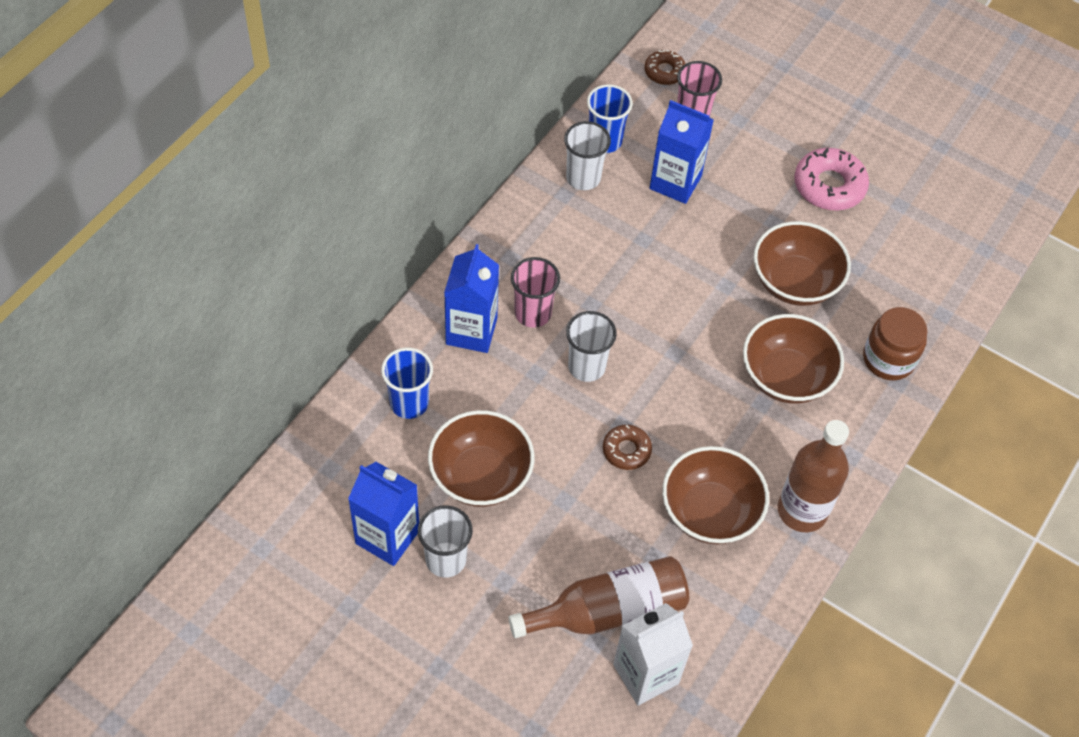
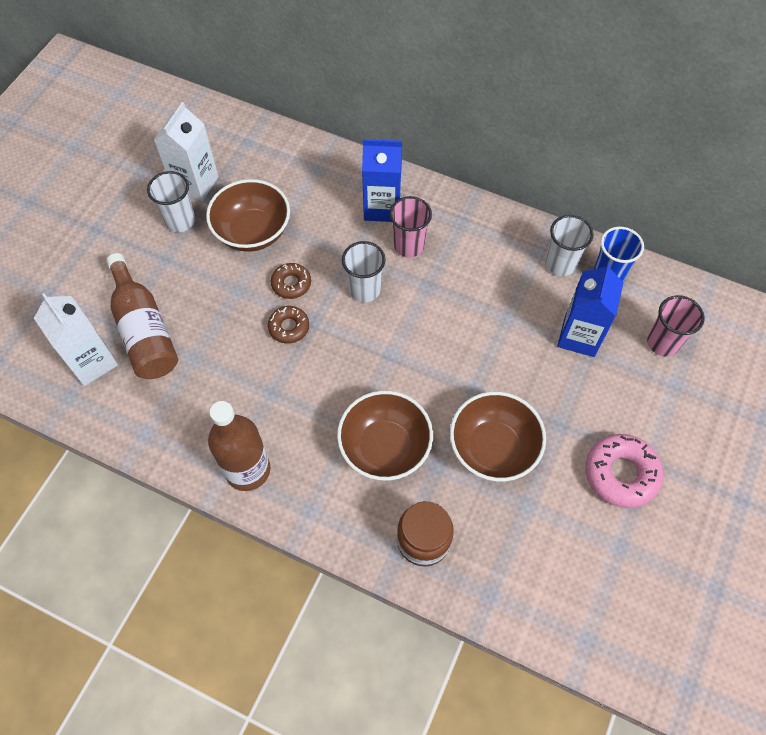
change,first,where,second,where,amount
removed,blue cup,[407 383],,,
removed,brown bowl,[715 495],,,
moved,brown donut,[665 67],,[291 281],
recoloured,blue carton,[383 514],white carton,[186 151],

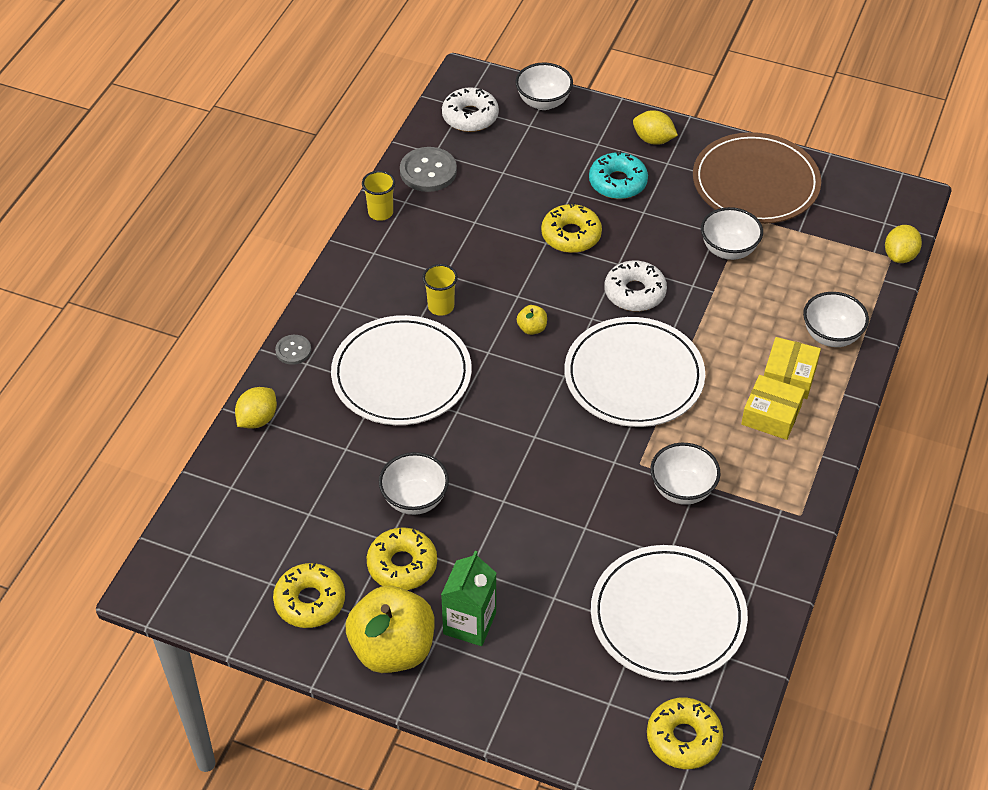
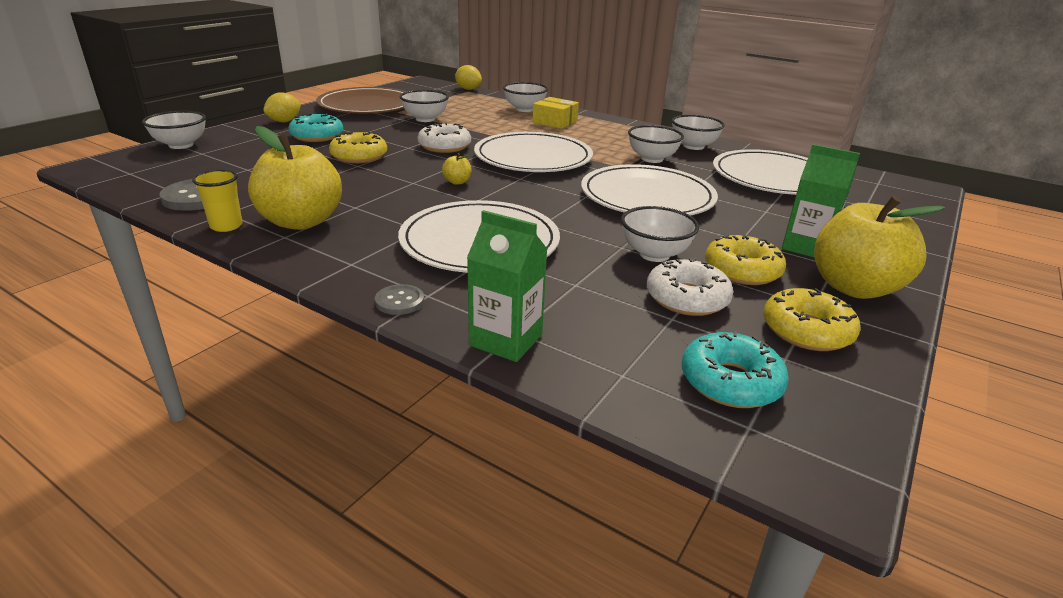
change,first,where,second,where,amount
removed,yellow cup,[440 290],,,
removed,yellow donut,[685 733],,,
removed,yellow box,[773 407],,,
added,,,yellow apple,[295 178],
added,,,white plate,[649 189],
added,,,white bowl,[698 132],
added,,,turquoise donut,[735 369],
moved,white donut,[470 109],,[690 287],
replaced,yellow lemon,[256 408],green carton,[507 286],

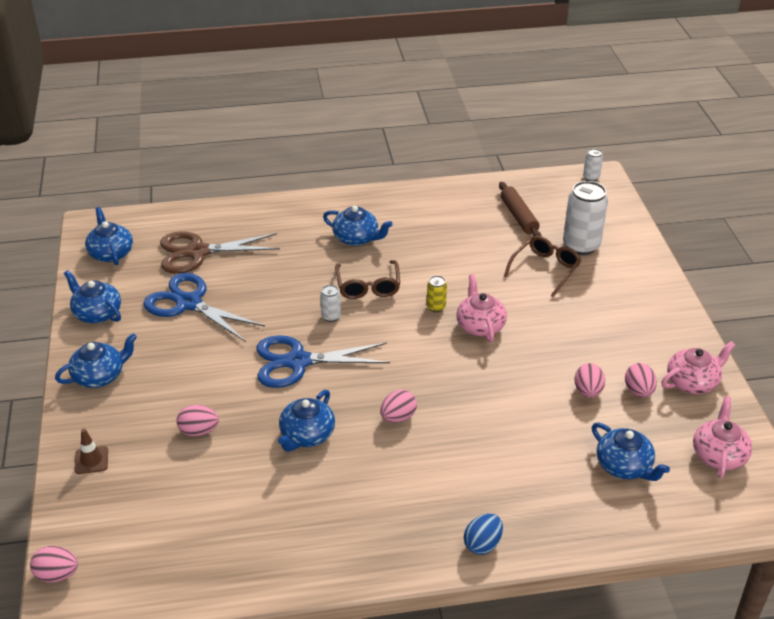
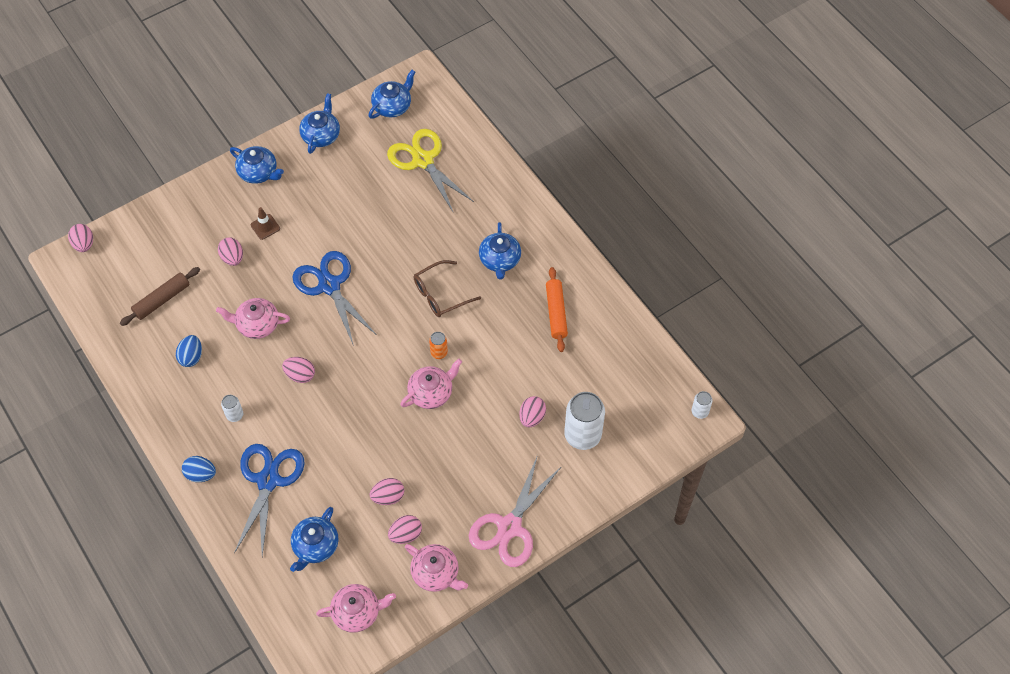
change,first,where,second,where,amount
added,,,blue egg,[189 351],
added,,,pink scissors,[515 511],
added,,,orange rolling pin,[557 309],
moved,brown traffic cone,[91 451],,[265 223],
moved,blue scissors,[204 307],,[269 500],
moved,white can,[330 303],,[232 408],
moved,brown rolling pin,[520 209],,[160 296],
replaced,brown glasses,[542 266],pink egg,[532 411],
recoloured,brown scissors,[220 252],yellow scissors,[430 170],
recoloured,blue teapot,[306 421],pink teapot,[253 318],
recoloured,yellow can,[437 293],orange can,[438 345],

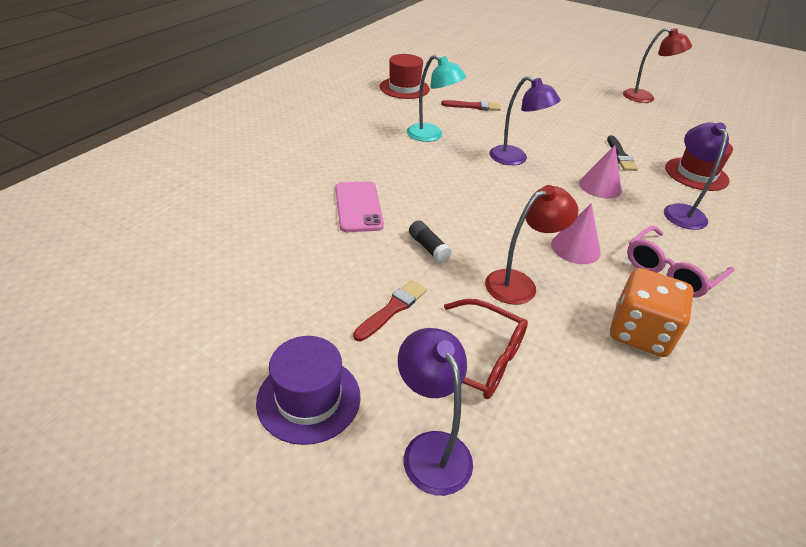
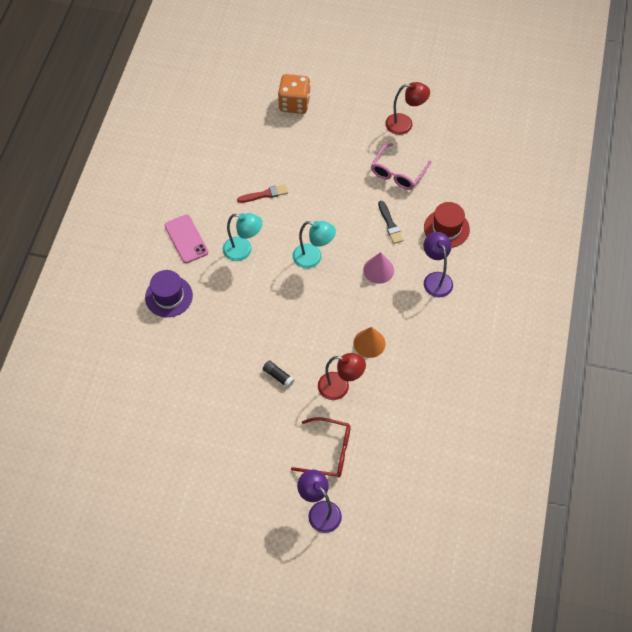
change,first,where,second,where,amount
removed,red brush,[390 310],,,
removed,red hat,[405 76],,,
moved,purple hat,[308 390],,[169 293],
moved,pink phone,[359 206],,[186 238],
moved,orange dice,[652 312],,[294 94],
moved,pink glasses,[680 262],,[401 166],
recoloured,purple lamp,[524 120],turquoise lamp,[314 245],
recoloured,pink cone,[576 233],orange cone,[370 342],
turned,red lamp,[531 245],,[342 376],60 degrees clockwise

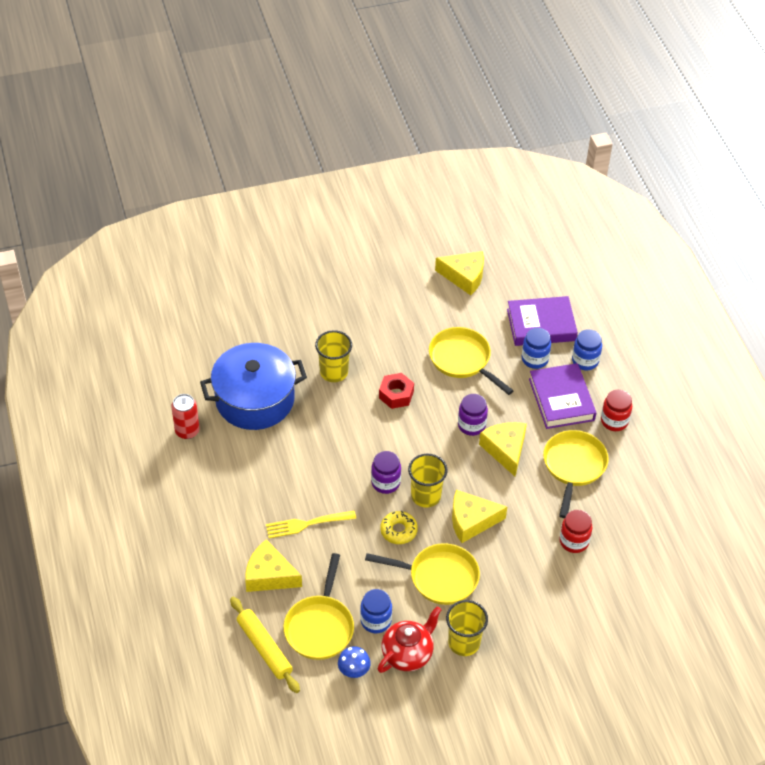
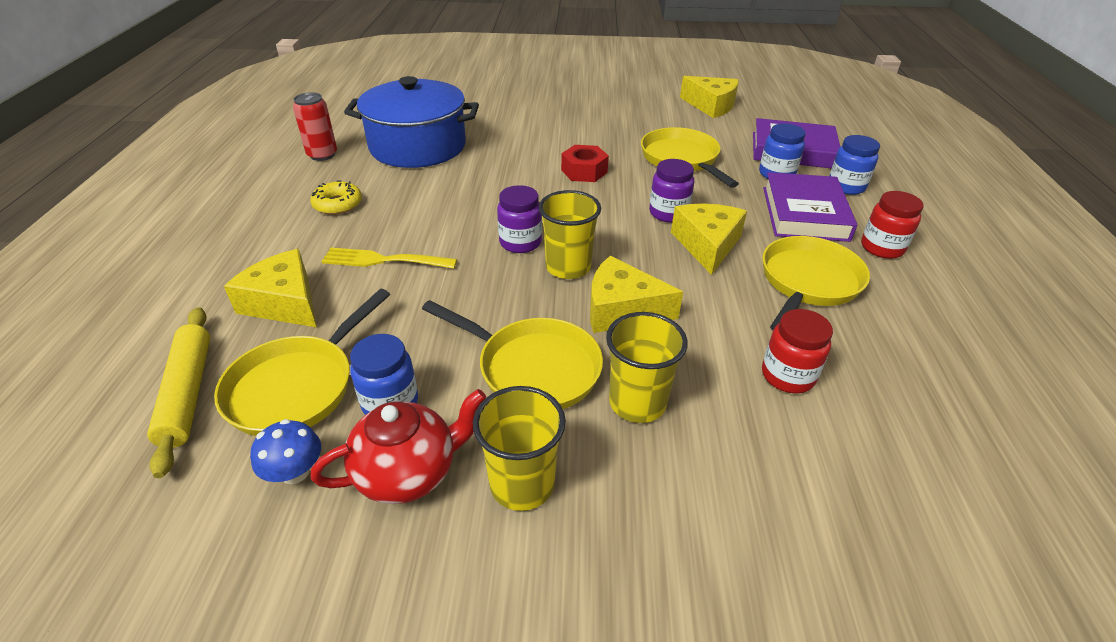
change,first,where,second,where,amount
moved,yellow cup,[333 356],,[647 367],
moved,yellow donut,[399 527],,[336 197],

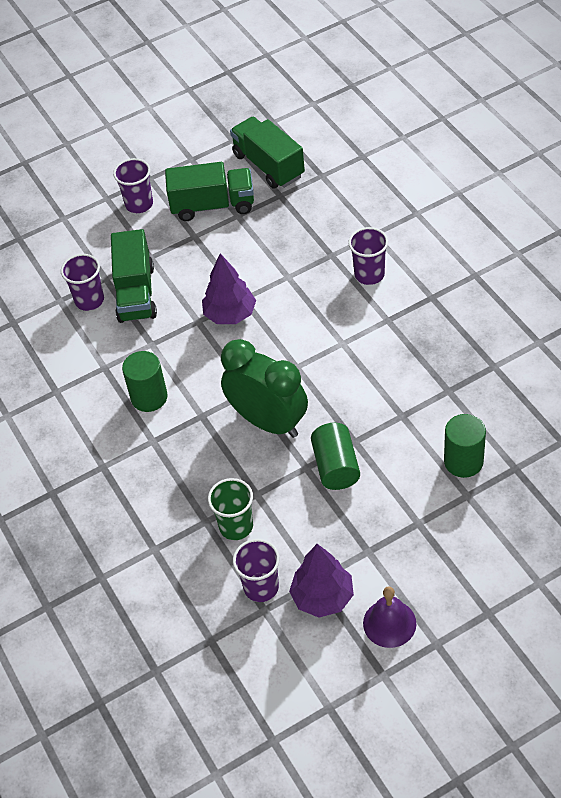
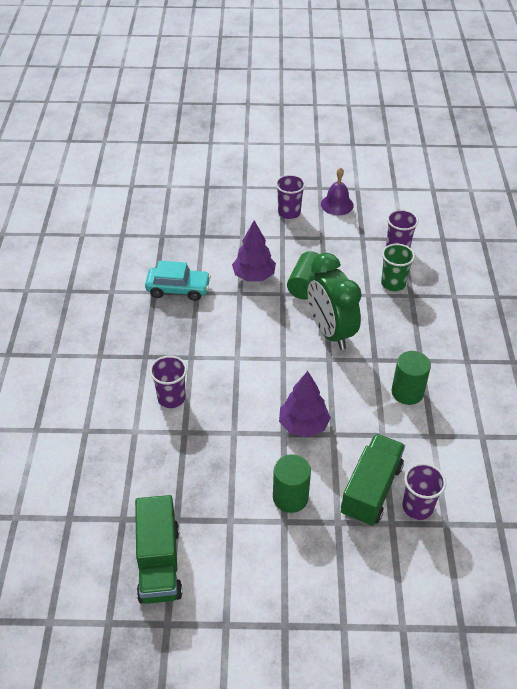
change,first,where,second,where,amount
removed,green truck,[209 191],,,
added,,,turquoise car,[178 281],
moved,purple cup,[133 185],,[291 196],
moved,purple tree,[321 580],,[254 251],
moved,green cylinder,[465 446],,[292 483],

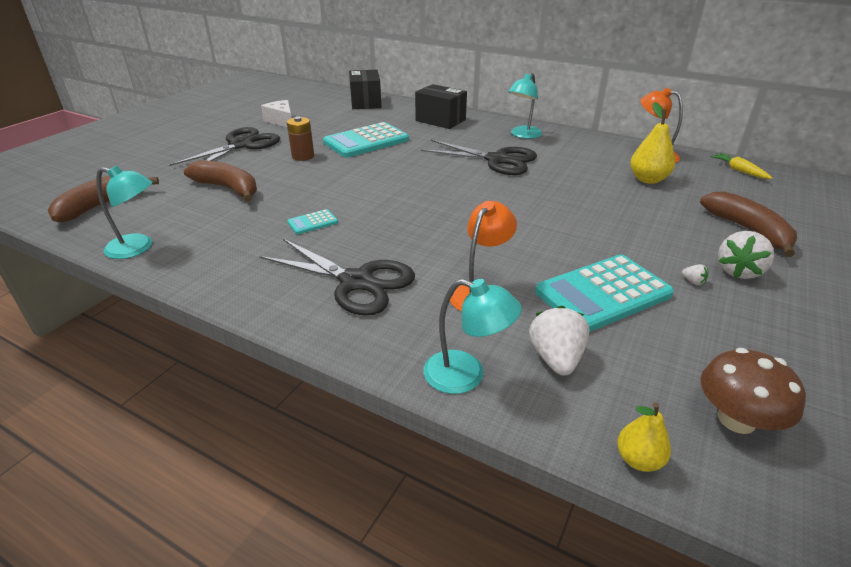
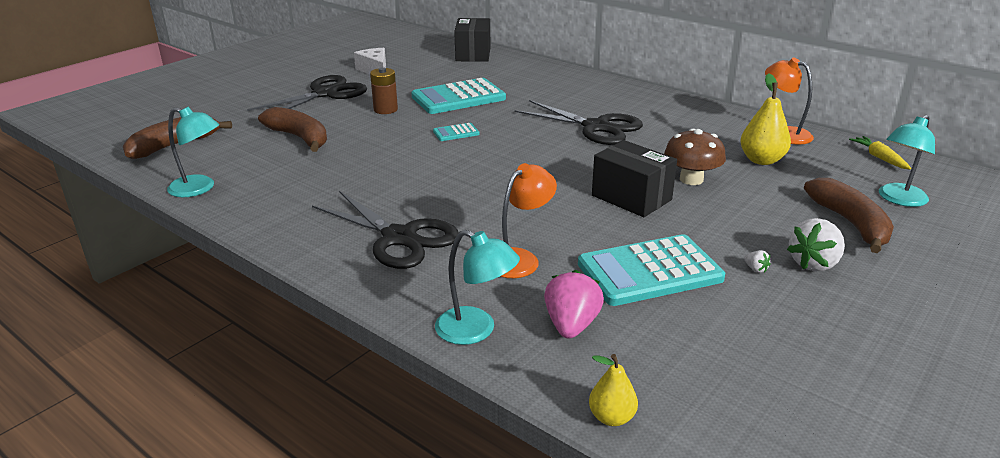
change,first,where,second,where,amount
moved,turquoise calculator,[312 221],,[456 132],
moved,black box,[441 106],,[634 178],
moved,turquoise lamp,[525 106],,[907 161],
moved,brown mushroom,[753 391],,[695 157],
recoloured,white strawberry,[559 341],pink strawberry,[574 304],

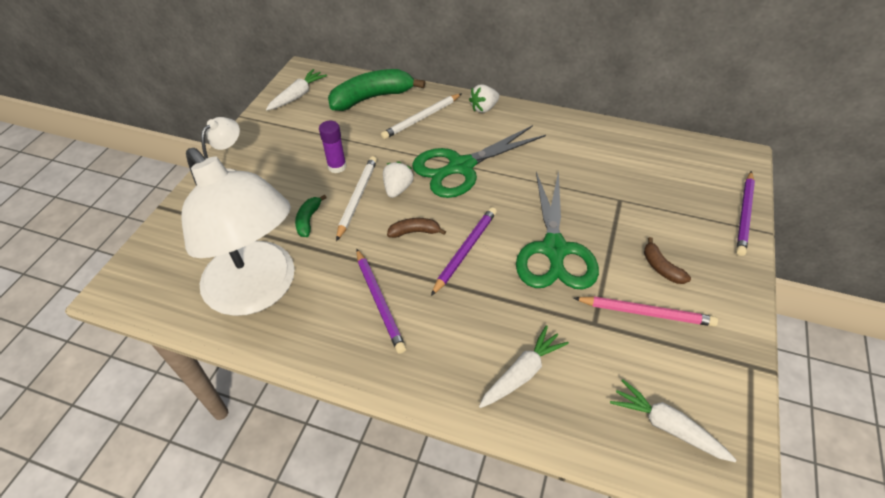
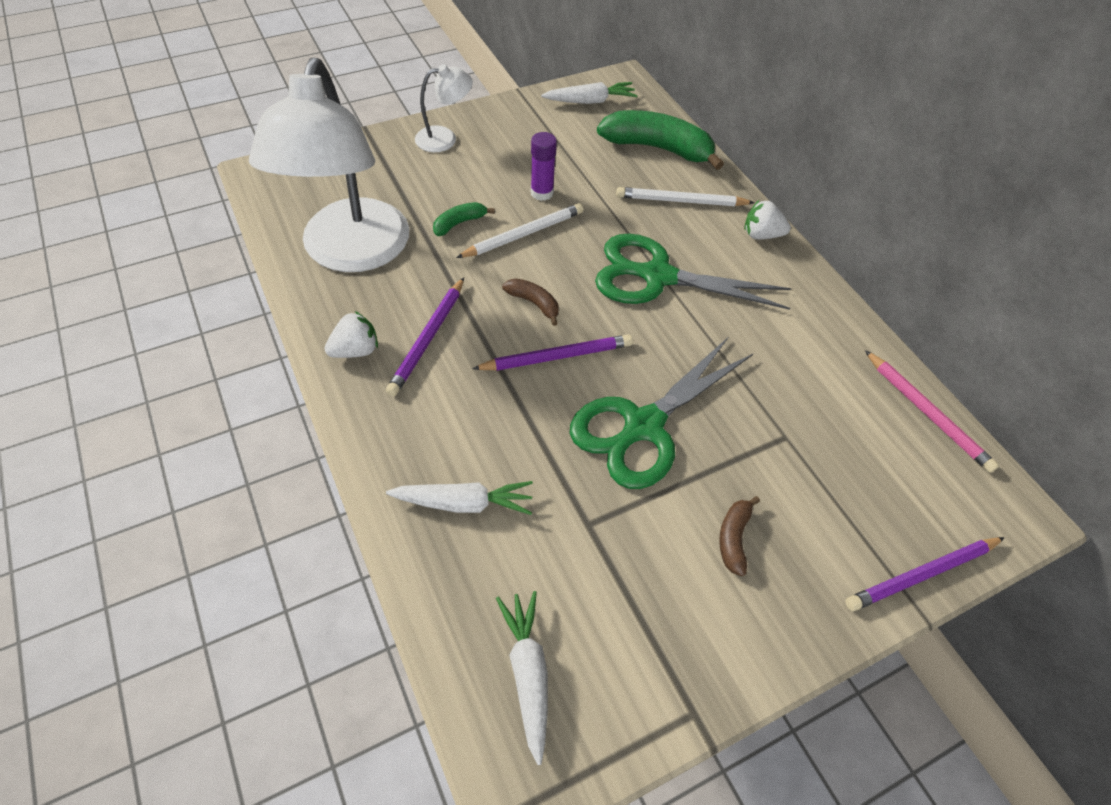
change,first,where,second,where,amount
moved,white strawberry,[398 179],,[351 334],
moved,pink pencil,[646 311],,[932 411],

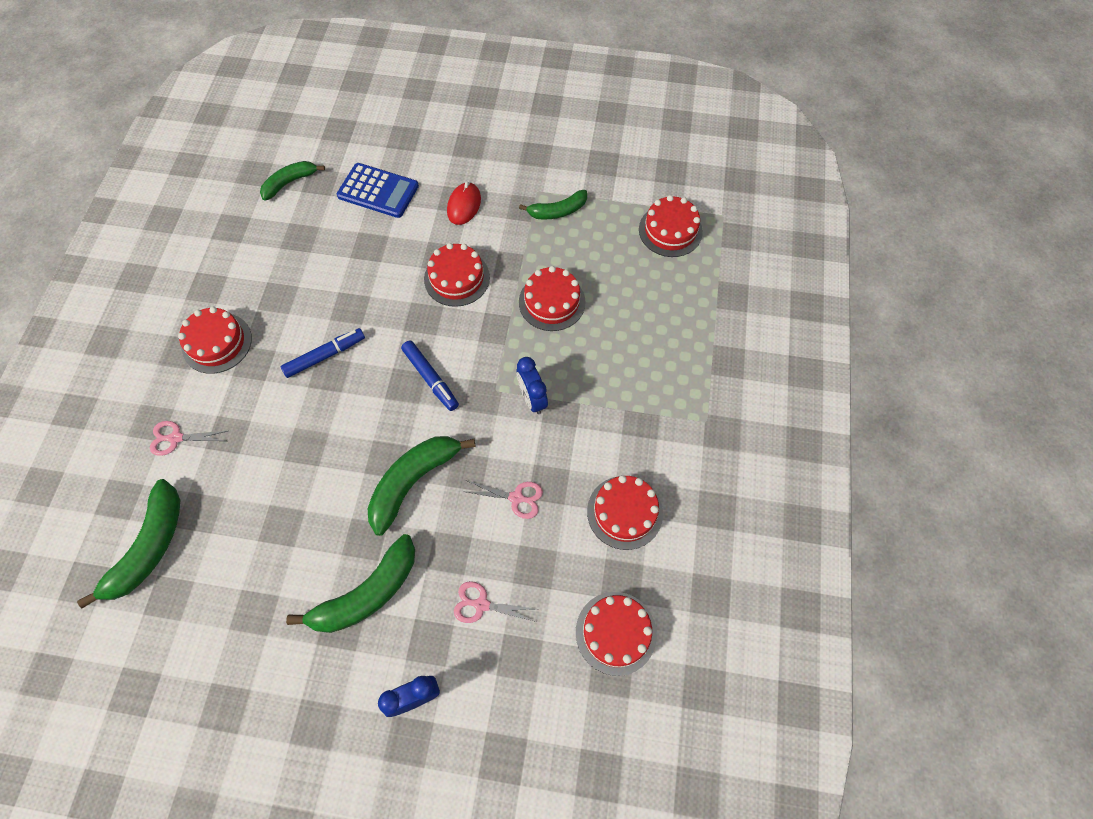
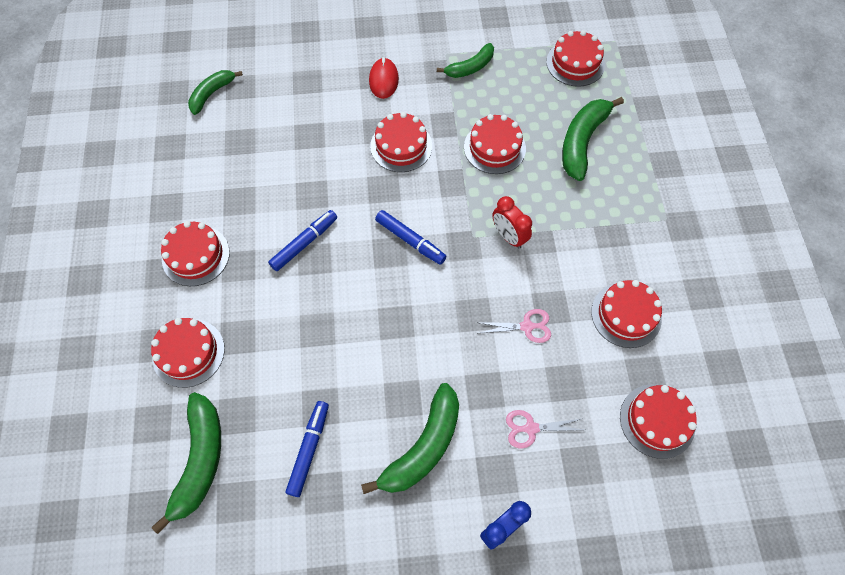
change,first,where,second,where,amount
removed,blue calculator,[378 190],,,
added,,,blue marker,[307 449],
moved,green banana,[422 486],,[593 139],
replaced,pink scissors,[189 438],red cake,[188 353],
recoloured,blue clock,[532 385],red clock,[512 222],

